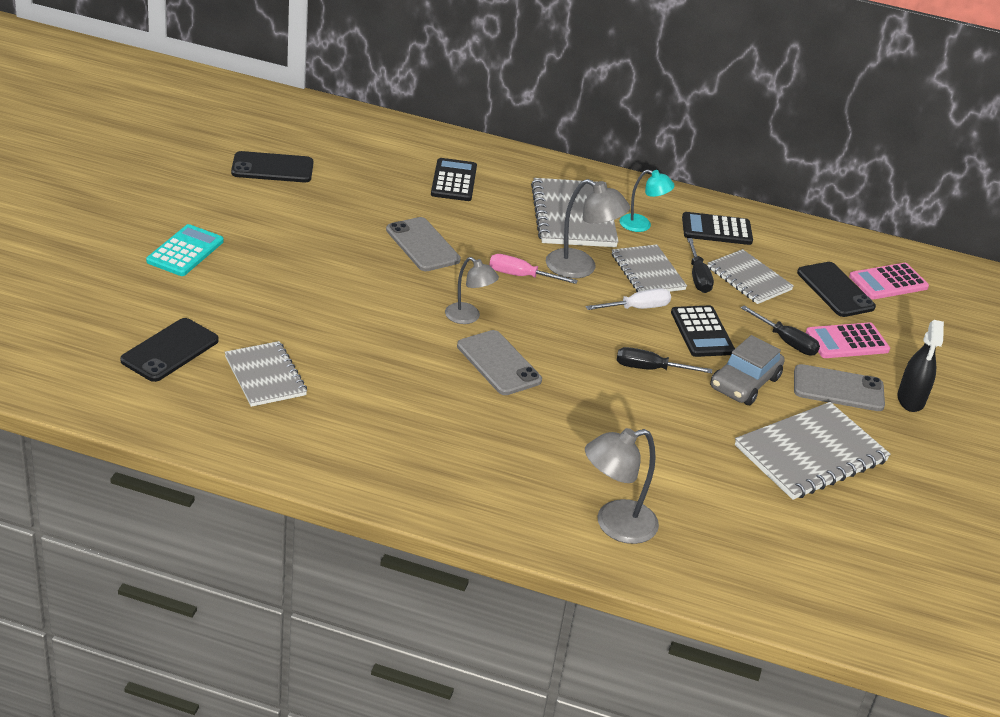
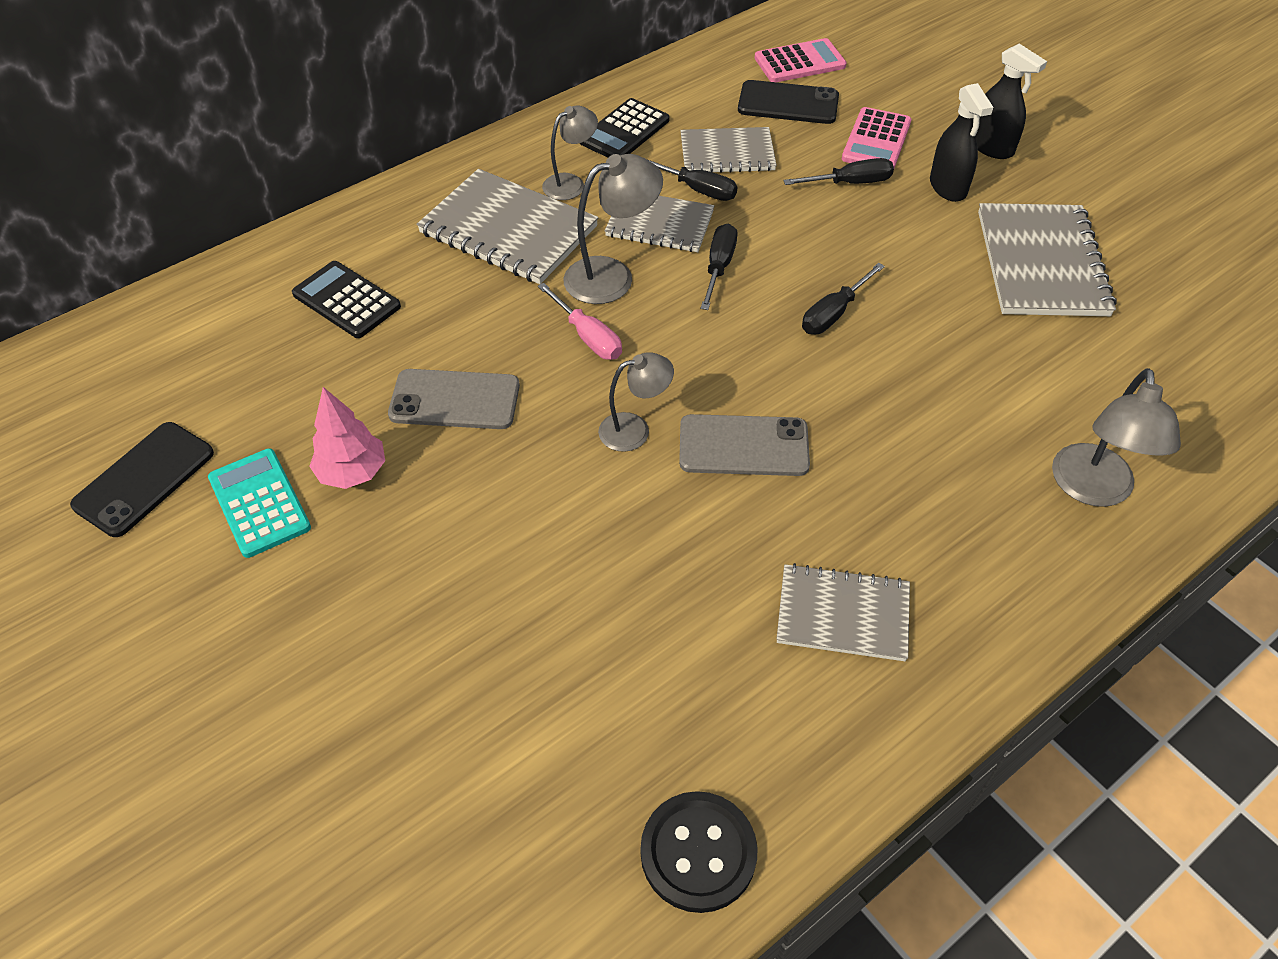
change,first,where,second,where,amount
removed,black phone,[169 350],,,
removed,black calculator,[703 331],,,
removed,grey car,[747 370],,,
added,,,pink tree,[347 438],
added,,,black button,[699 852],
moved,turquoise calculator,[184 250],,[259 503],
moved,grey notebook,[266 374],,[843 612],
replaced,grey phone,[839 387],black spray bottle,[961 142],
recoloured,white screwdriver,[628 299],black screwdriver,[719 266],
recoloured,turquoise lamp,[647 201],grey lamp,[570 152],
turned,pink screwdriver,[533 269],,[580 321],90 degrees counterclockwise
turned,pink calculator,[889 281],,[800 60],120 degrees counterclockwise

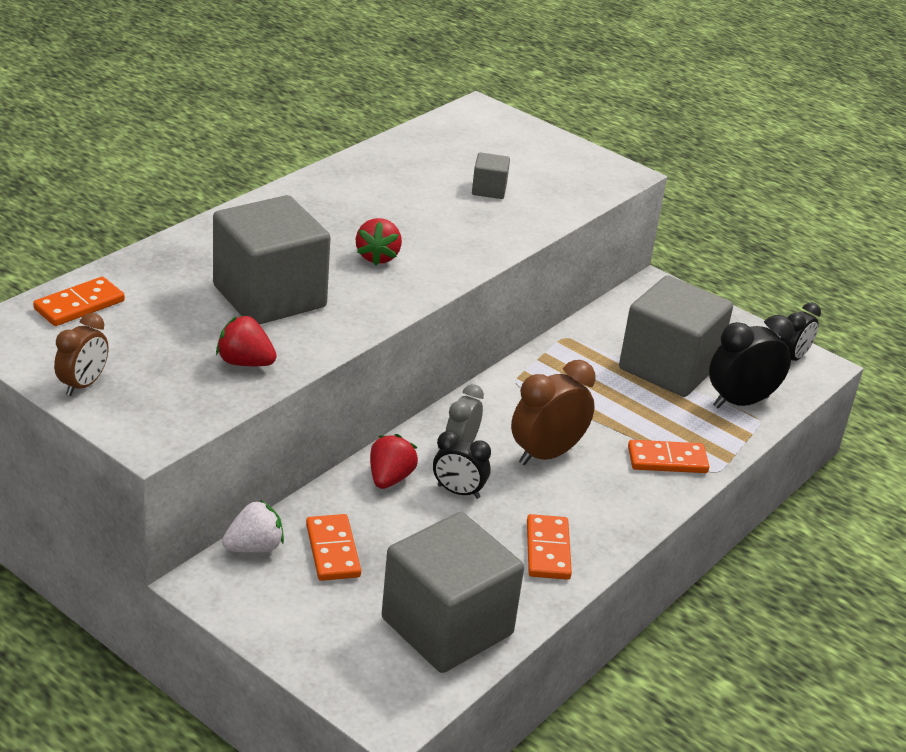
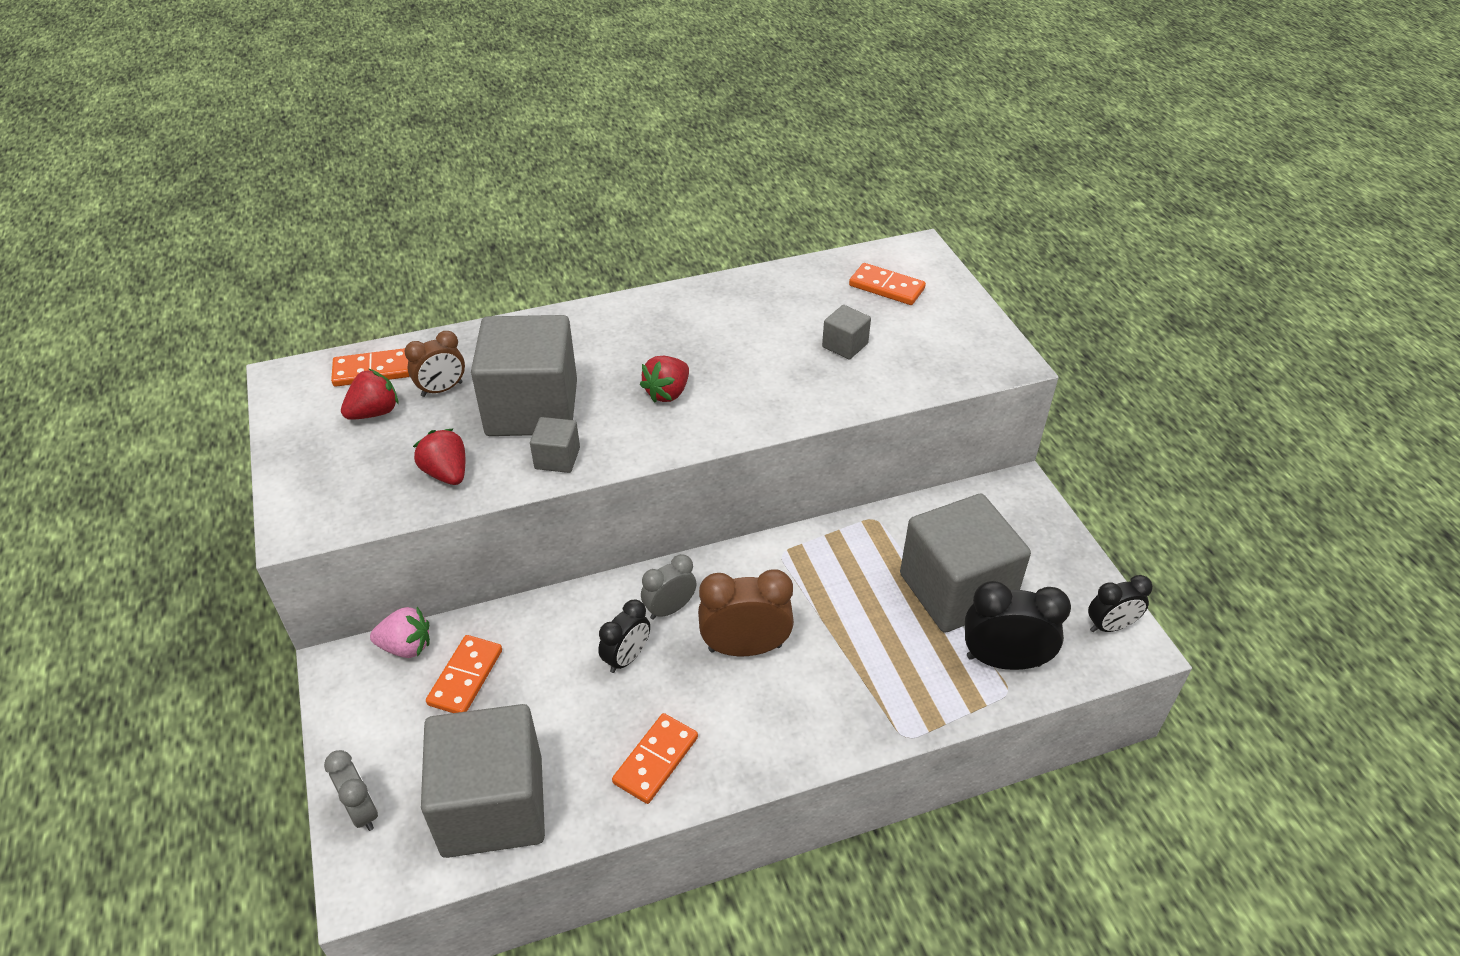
change,first,where,second,where,amount
added,,,grey clock,[351 790],
added,,,grey cube,[555 445],
moved,brown clock,[81 354],,[435 364],
moved,red strawberry,[394 461],,[369 394],
moved,orange domino,[668 456],,[887 284],
recoloured,white strawberry,[253 526],pink strawberry,[400 632],
turned,black clock,[462 465],,[624 636],105 degrees counterclockwise

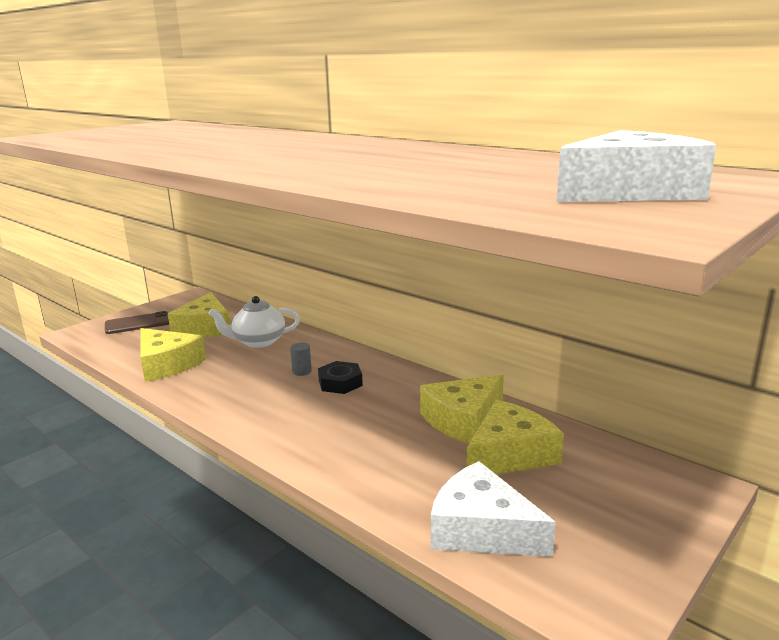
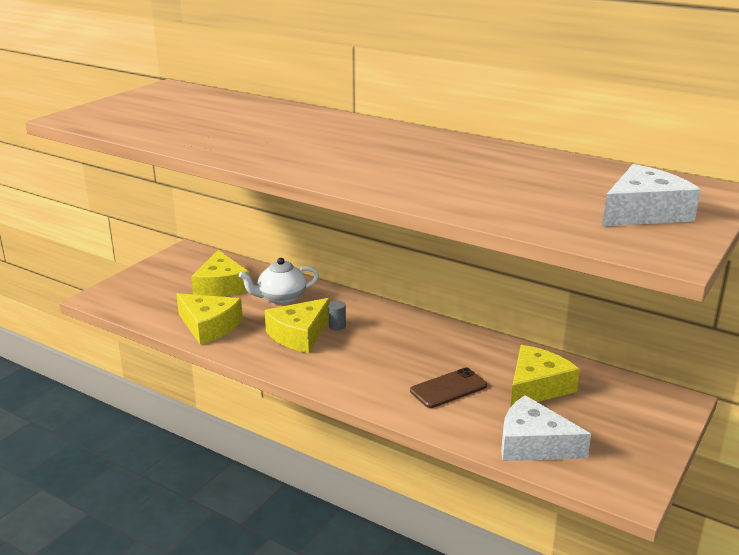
change,first,where,second,where,amount
removed,black nut,[340 377],,,
moved,brown phone,[137 322],,[448 387],
moved,yellow cheese,[462 409],,[297 325],

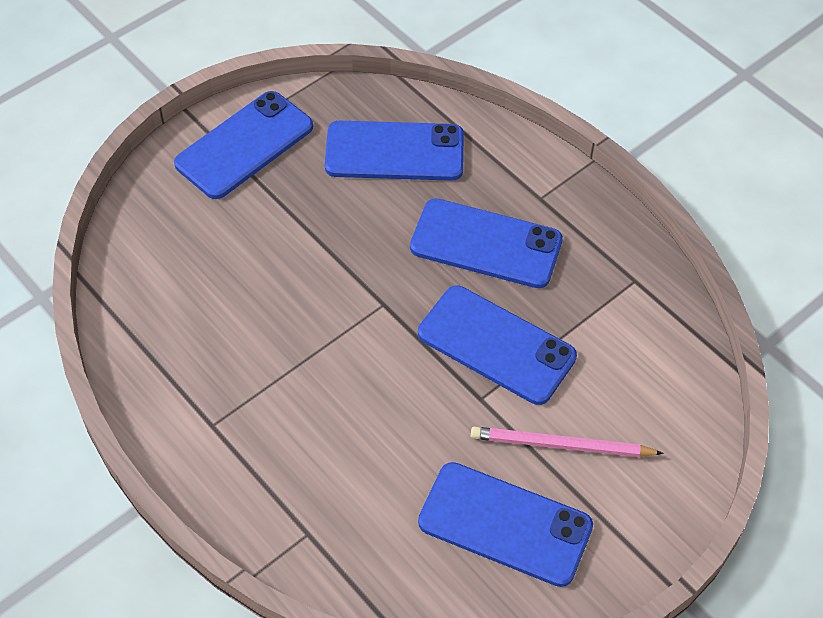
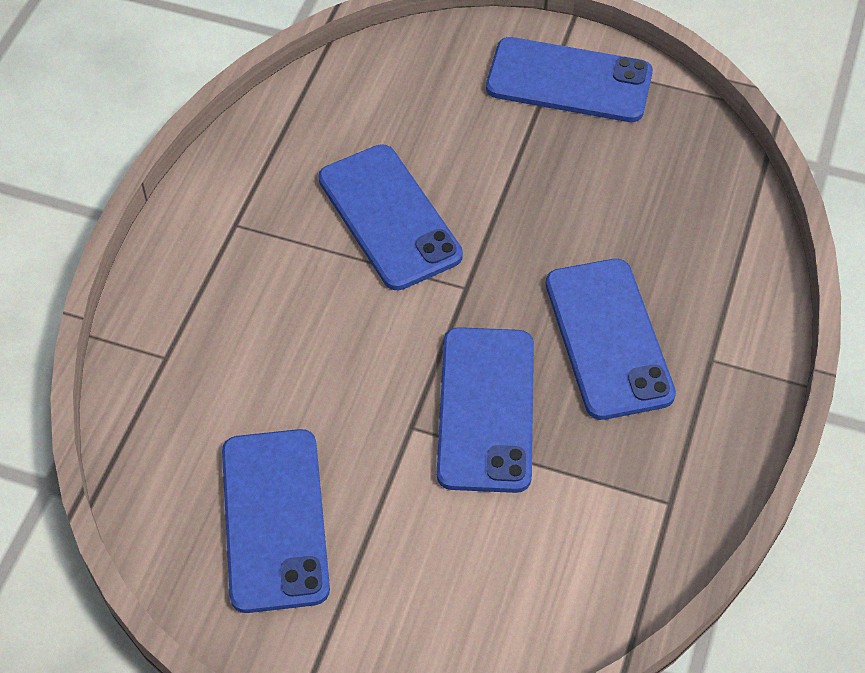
change,first,where,second,where,amount
removed,pink pencil,[567 442],,,
moved,blue phone,[394 151],,[390 217],

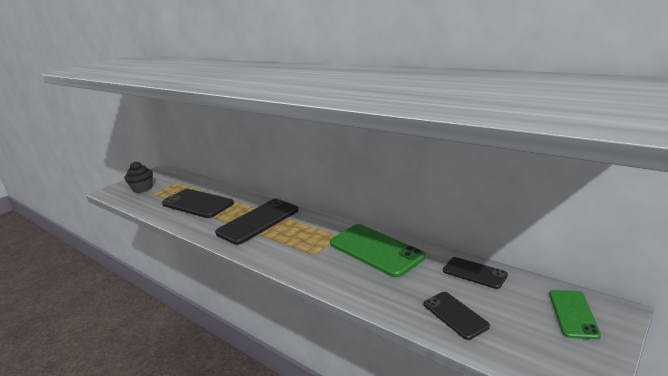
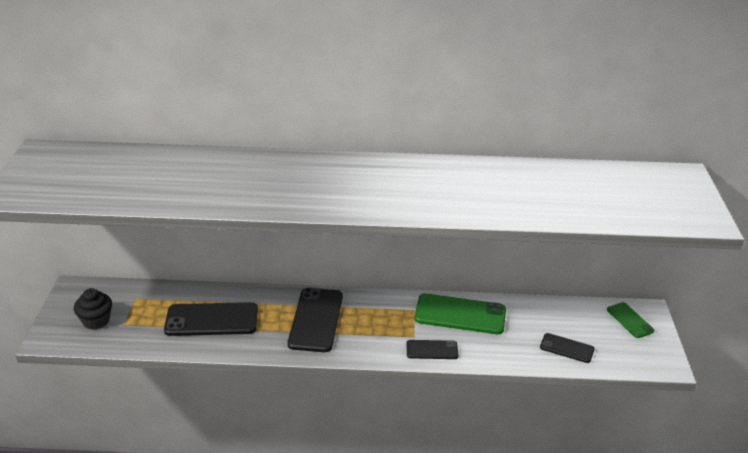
change,first,where,second,where,amount
moved,black phone,[475 273],,[432 349],

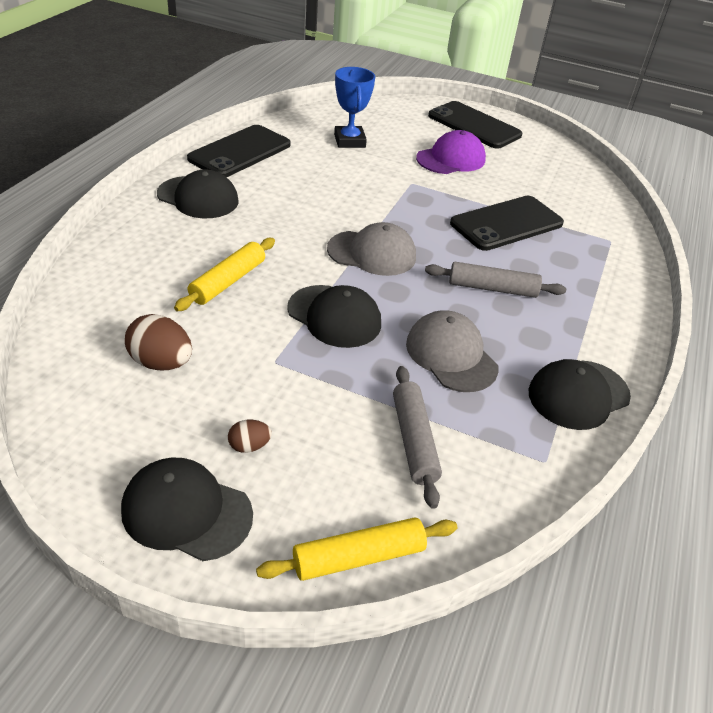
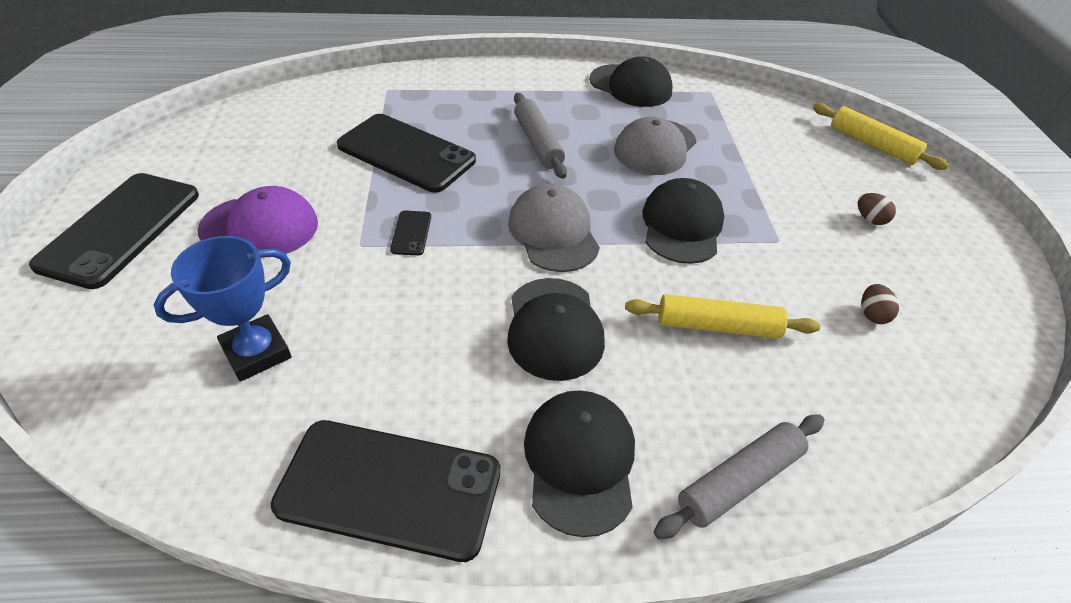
change,first,where,second,where,amount
added,,,black phone,[410 233],
moved,black cap,[187 509],,[556 329],
moved,grey rolling pin,[417 437],,[739 477],
turned,purple cap,[451 152],,[258 222],150 degrees clockwise
resized,brown egg,[158 342],,[880 304],x0.55

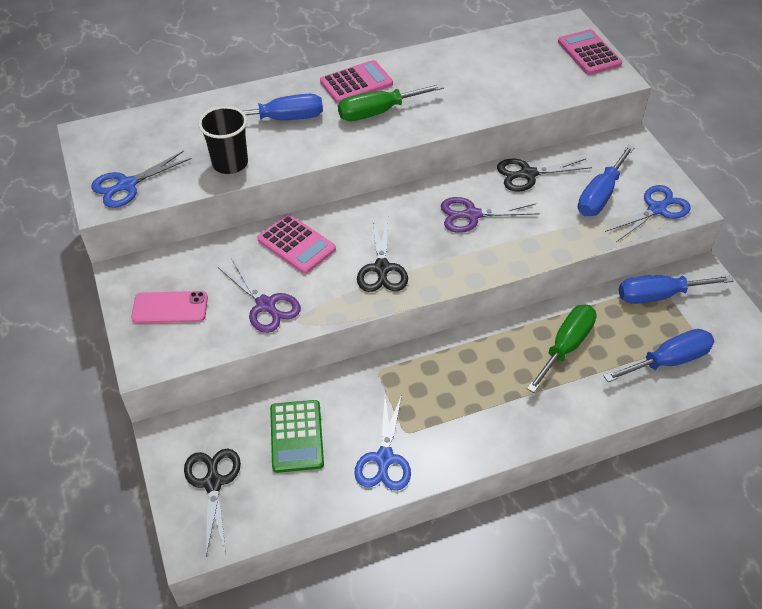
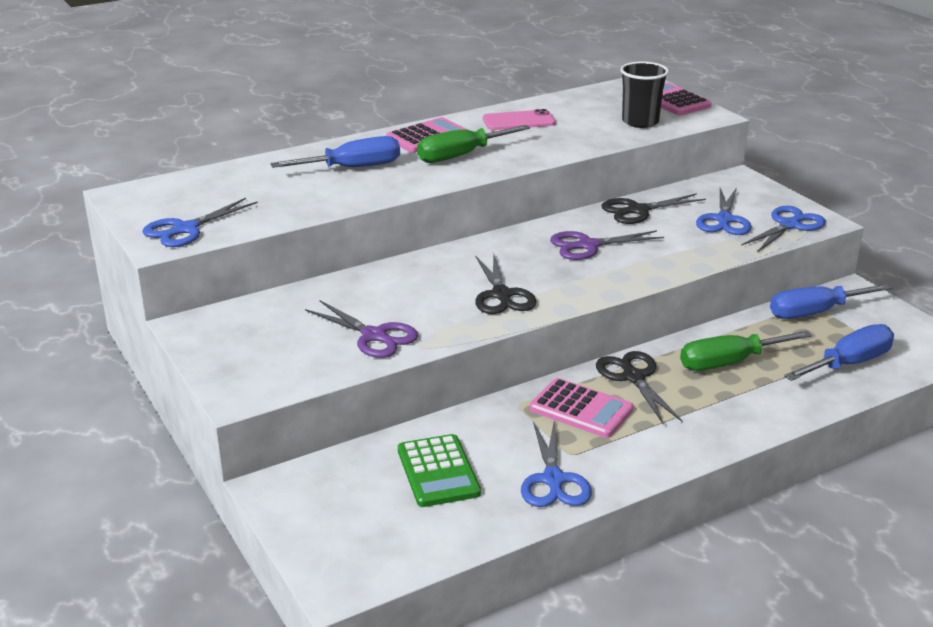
change,first,where,second,where,amount
moved,pink phone,[169 307],,[519 119],
moved,black scissors,[212 502],,[639 387],
moved,black cup,[223 140],,[644 94],
moved,pink calculator,[296 244],,[581 408],
replaced,blue screwdriver,[606 180],blue scissors,[723 211],
turned,green screwdriver,[562 349],,[746 351],135 degrees counterclockwise

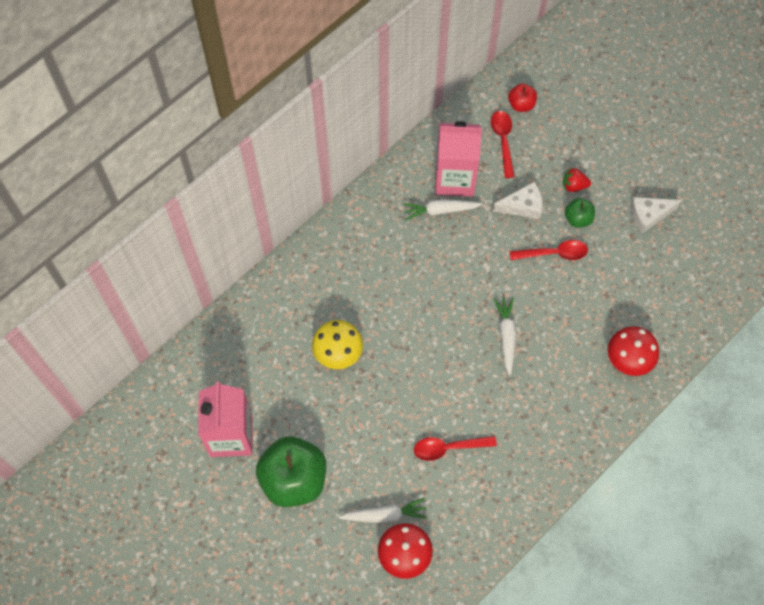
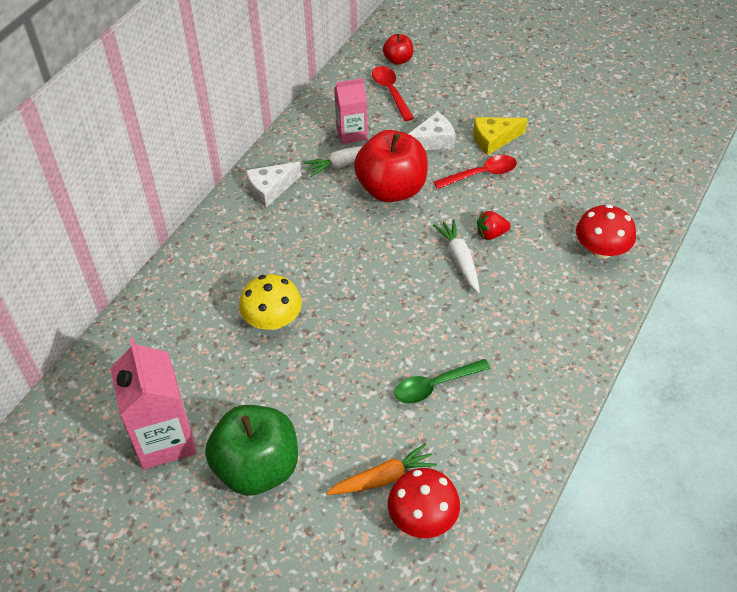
change,first,where,second,where,amount
added,,,red apple,[391 166],
moved,red strawberry,[577 180],,[494 225],
moved,white cheese,[656 215],,[274 184],
replaced,green apple,[580 213],yellow cheese,[500 136],
recoloured,white carrot,[383 510],orange carrot,[381 469],
recoloured,red spoon,[455 448],green spoon,[442 381],
resized,pink carton,[458 159],,[351 111],x0.62

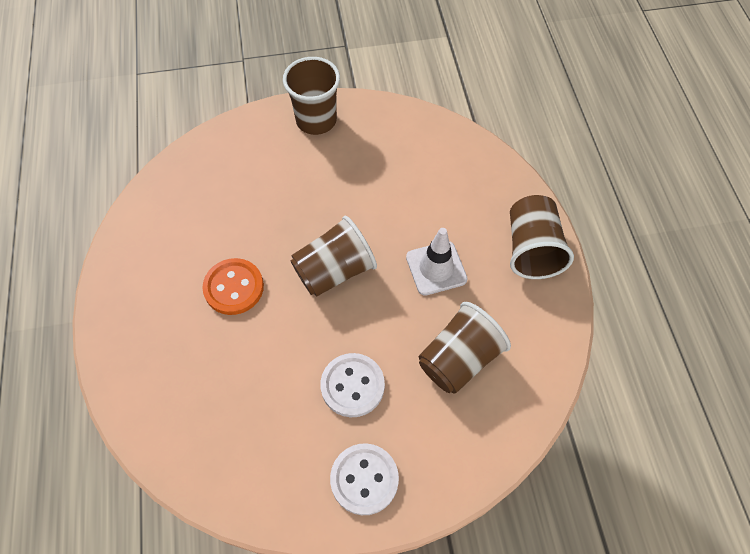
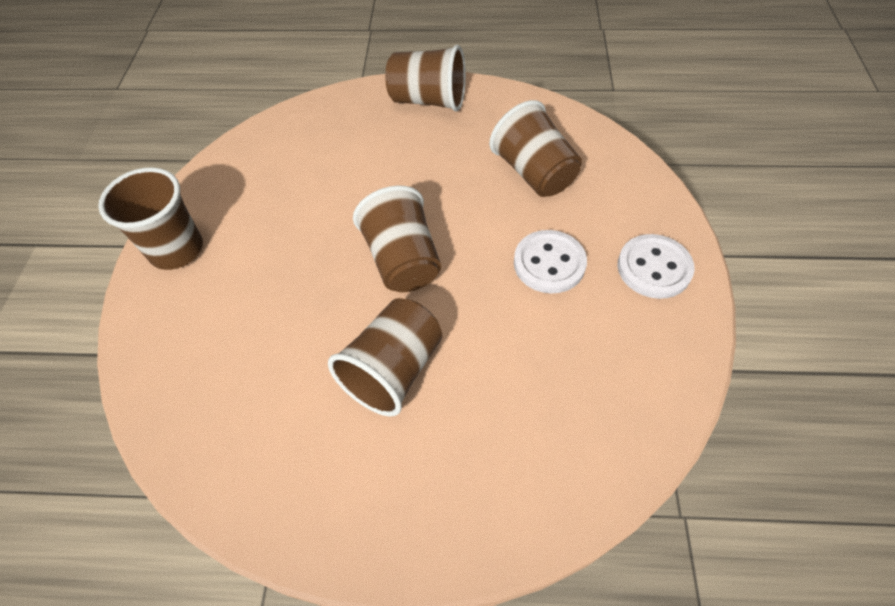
change,first,where,second,where,amount
removed,white traffic cone,[437 262],,,
replaced,orange button,[233 286],brown cup,[385 357],

